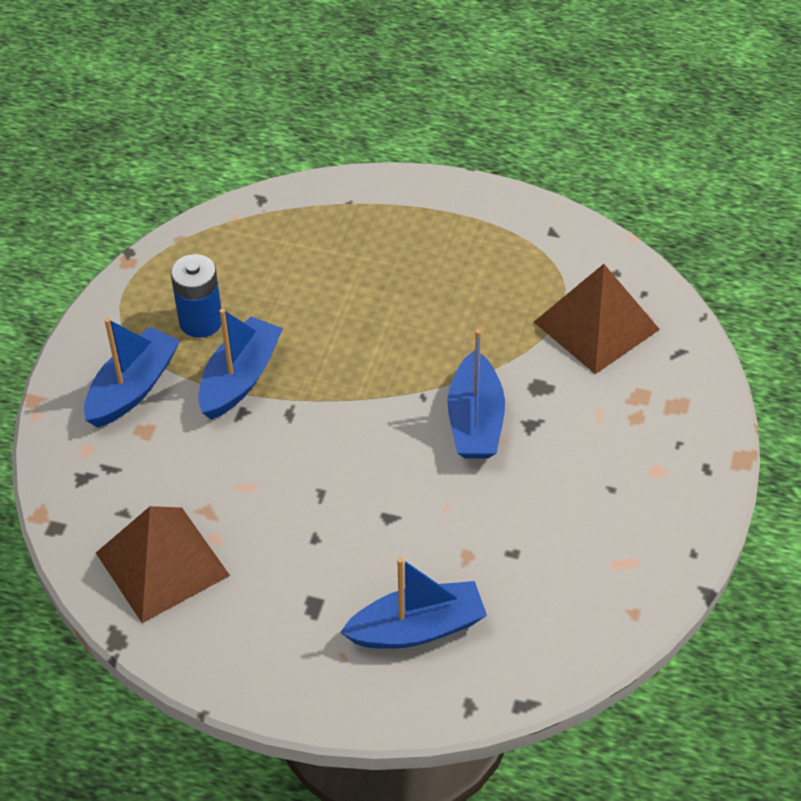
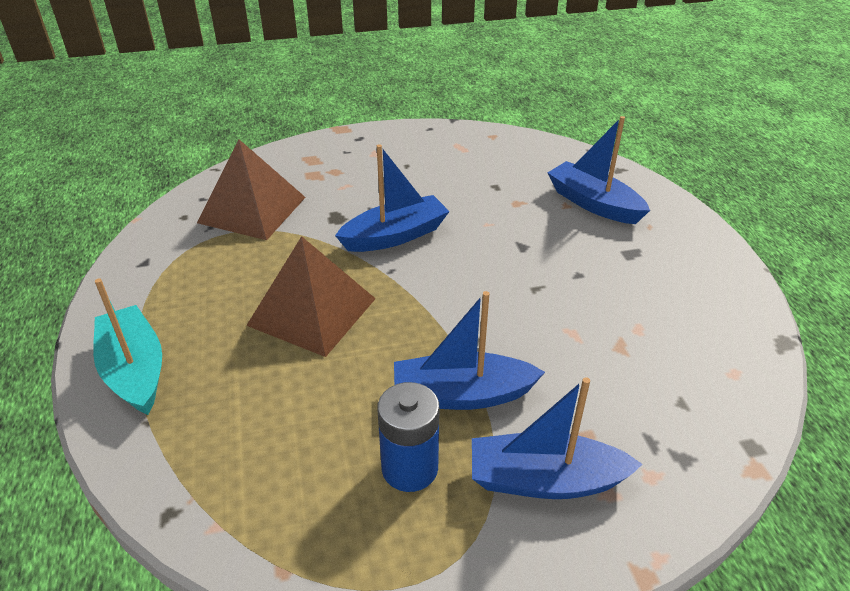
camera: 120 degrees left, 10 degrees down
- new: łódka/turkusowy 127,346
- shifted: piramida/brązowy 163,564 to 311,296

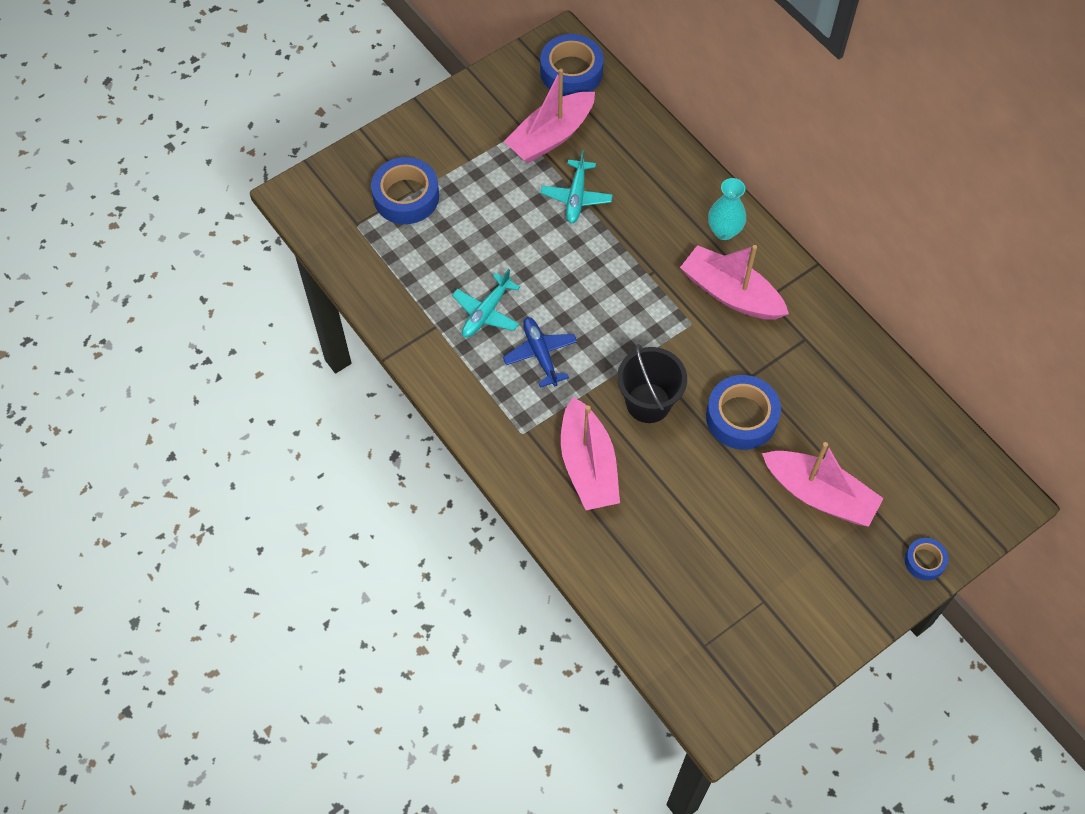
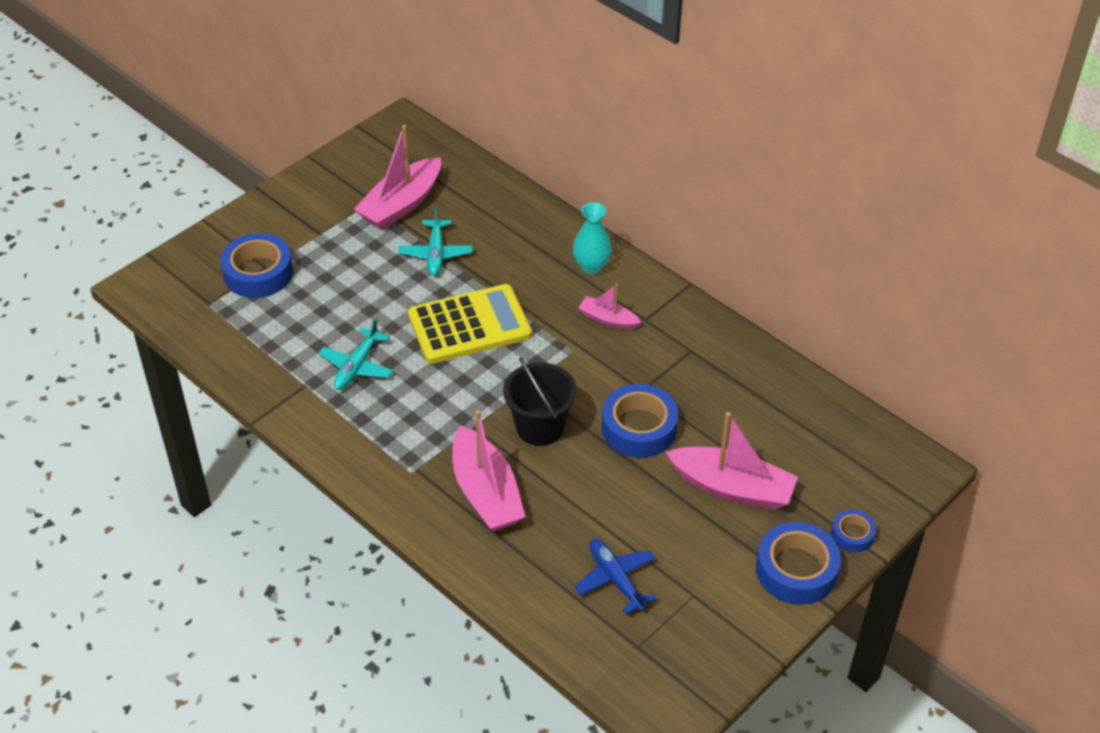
camera: 10 degrees left, 15 degrees down
- new: kalkulator/żółty 470,324
- shifted: samolot/niebieski 540,352 to 615,576
- shifted: taśma klejąca/niebieski 572,65 to 798,563
- scaled: łódka/różowy 734,282 = 609,306 x0.54

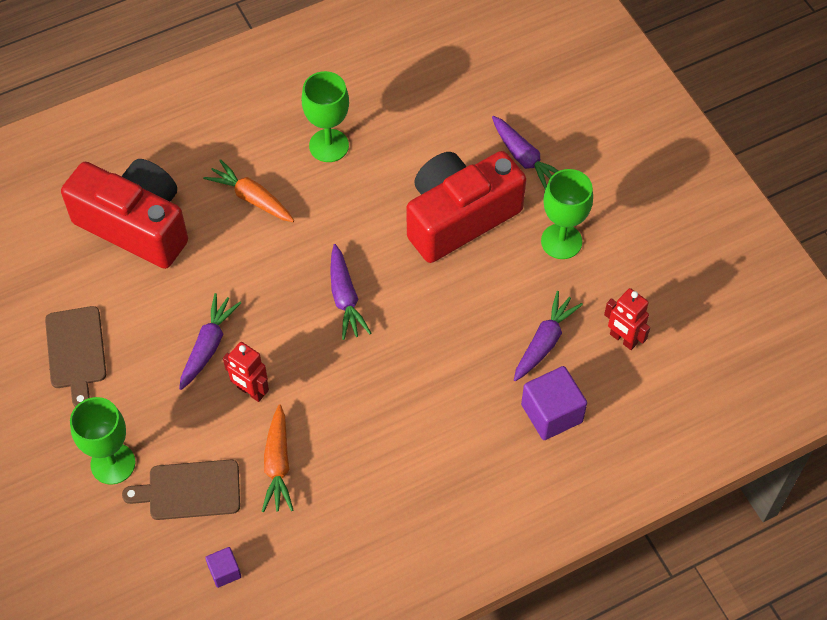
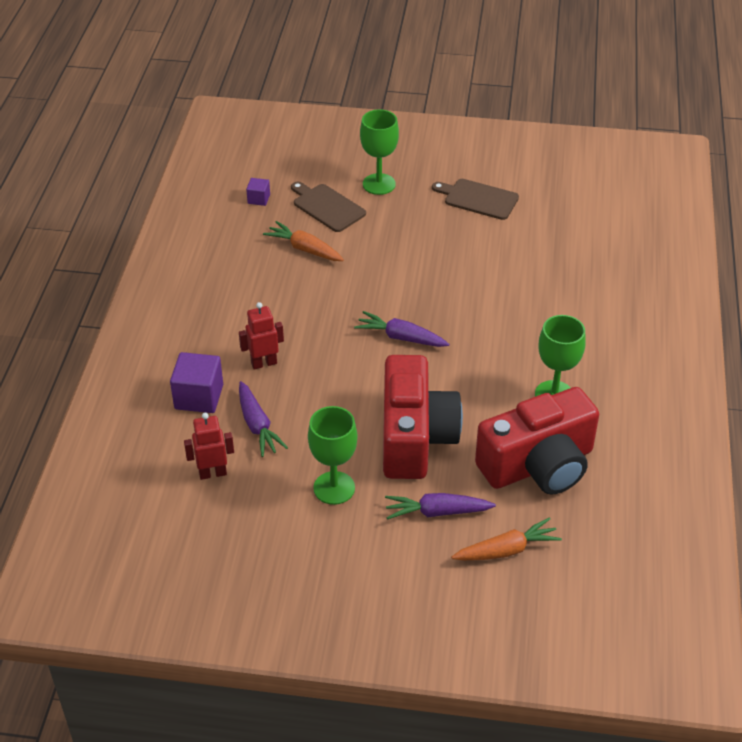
camera: 125 degrees right, 15 degrees down
- gone: marchewka/fioletowy 210,341
- shifted: aparat fotograficzny/czerwony 124,214 to 537,441
- shifted: marchewka/pomarańczowy 248,190 to 506,539
- shifted: robot/czerwony 246,372 to 261,335
- rotated: deska do krojenia/brązowy 181,490 = 328,207 75 degrees counterclockwise

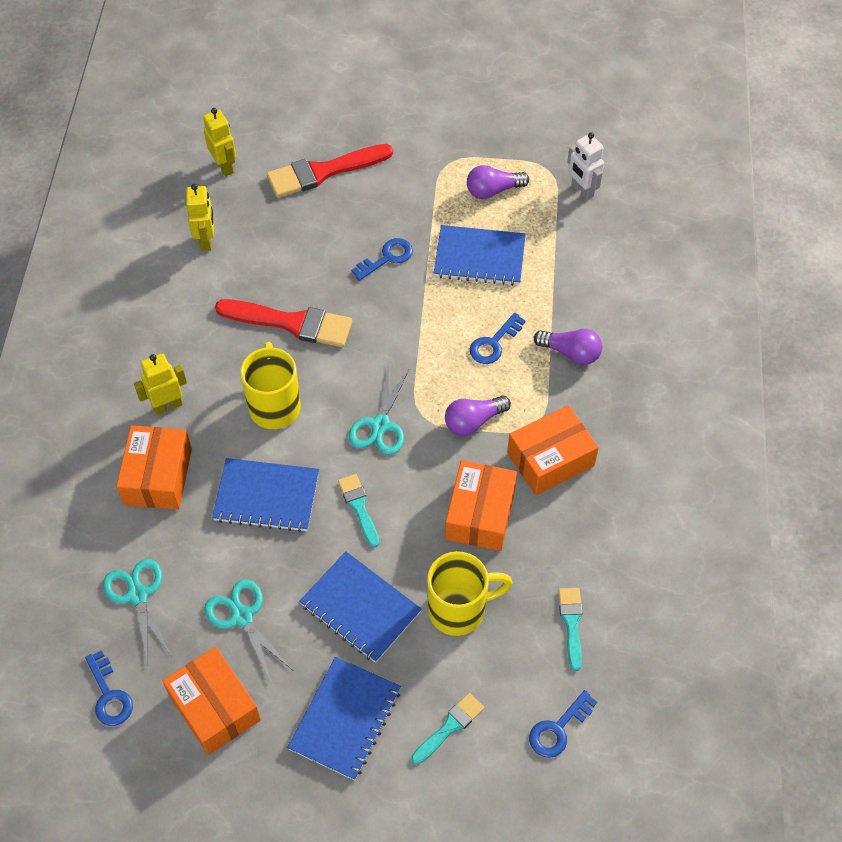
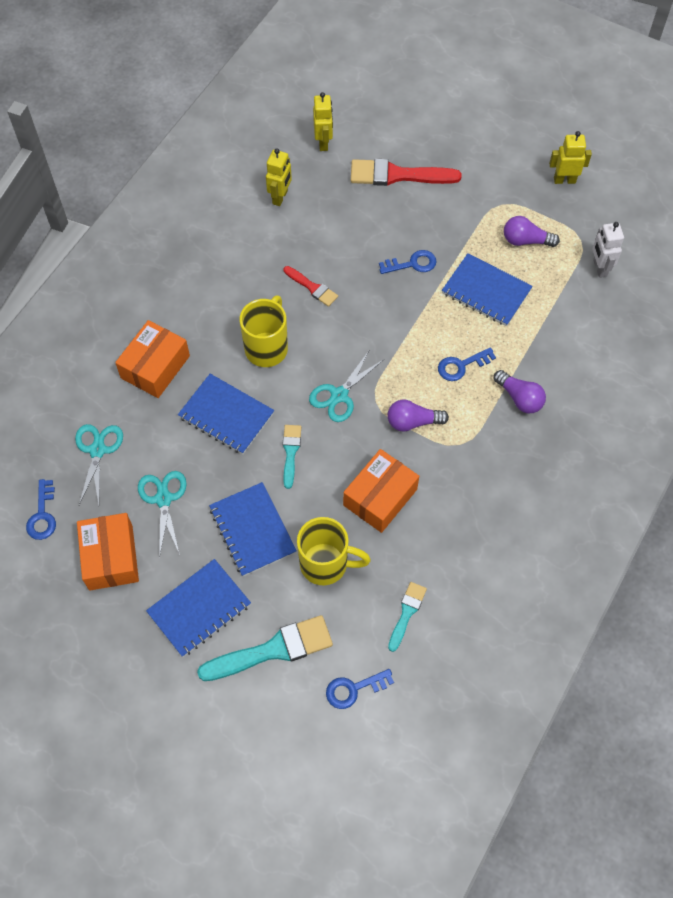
camera: 25 degrees right, 5 degrees up
- gone: pudełko/pomarańczowy 553,450
- shifted: robot/żółty 160,384 to 570,157
- scaled: pędzel/czerwony 283,323 = 311,286 x0.55
- scaled: pędzel/turkusowy 447,729 = 265,648 x1.81

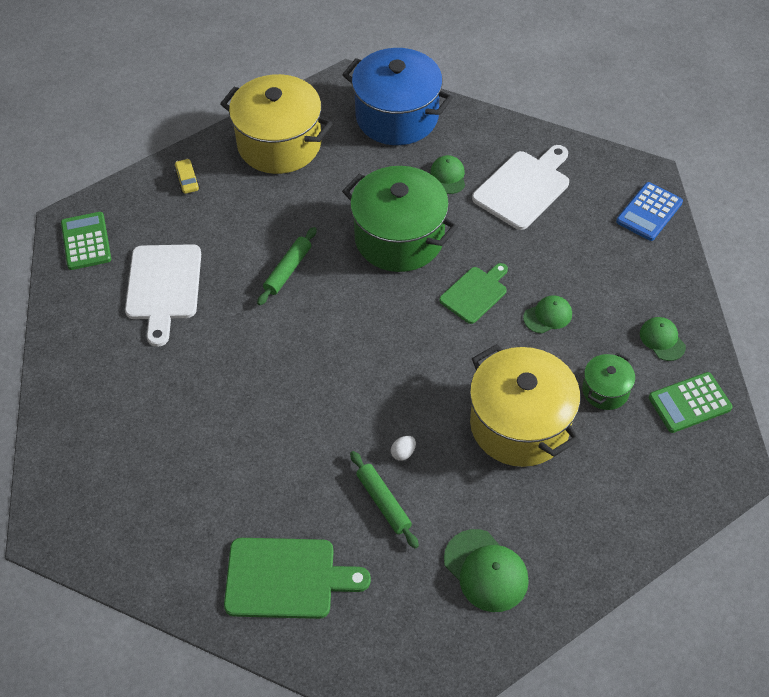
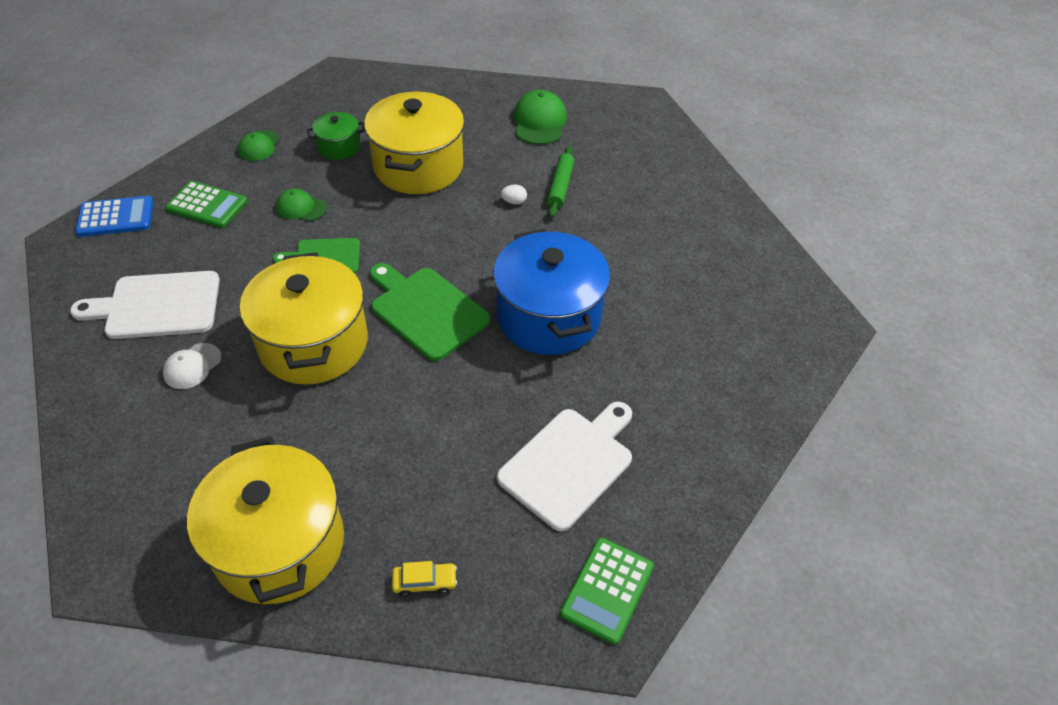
camera: 140 degrees left, 5 degrees down
- gone: wałek do ciasta/zielony 287,266
- shifted: deska do krojenia/zielony 297,578 to 430,312
- shifted: garnek/niebieski 397,96 to 551,292
- shifted: kalkulator/zielony 691,402 to 207,204
- repainted: garnek/zielony 400,219 to garnek/żółty 304,318
- repainted: czapka/zielony 447,174 to czapka/biały 192,366
- rotated: samochód/żółty 187,176 = 424,579 120 degrees counterclockwise

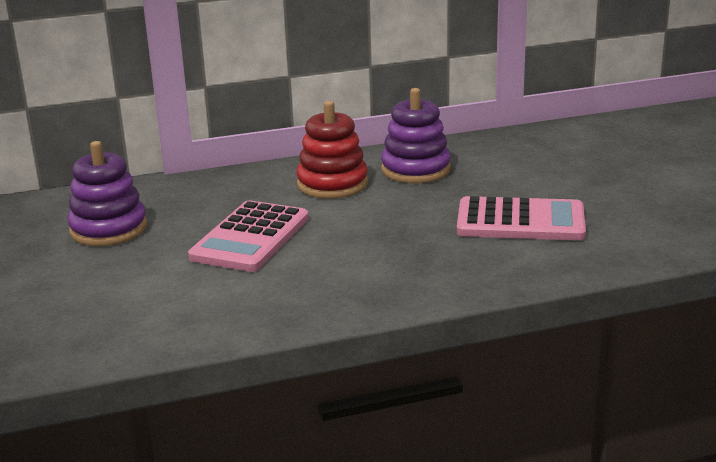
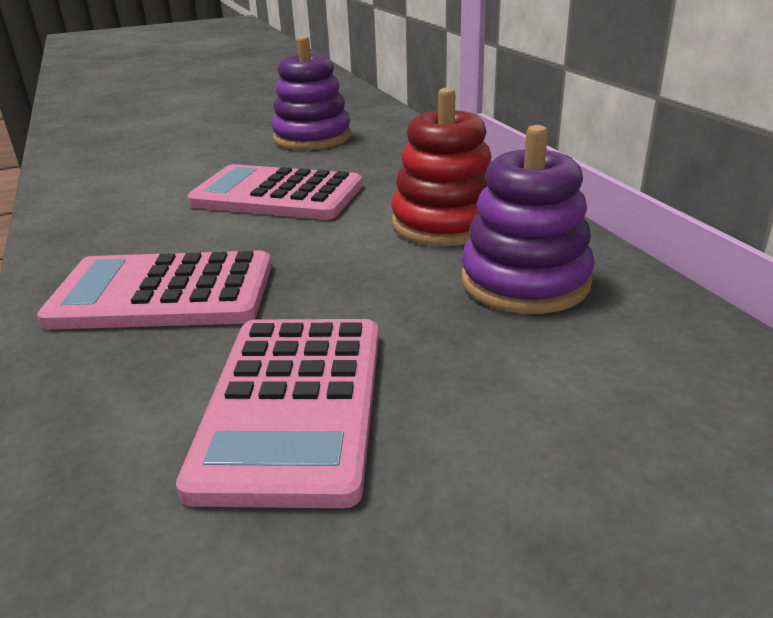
camera: 85 degrees right, 5 degrees up
- new: kalkulator/różowy 154,290

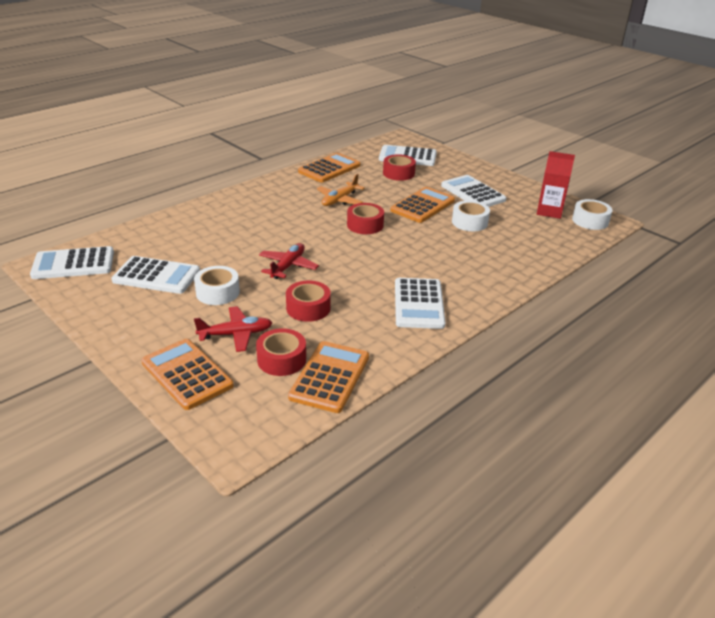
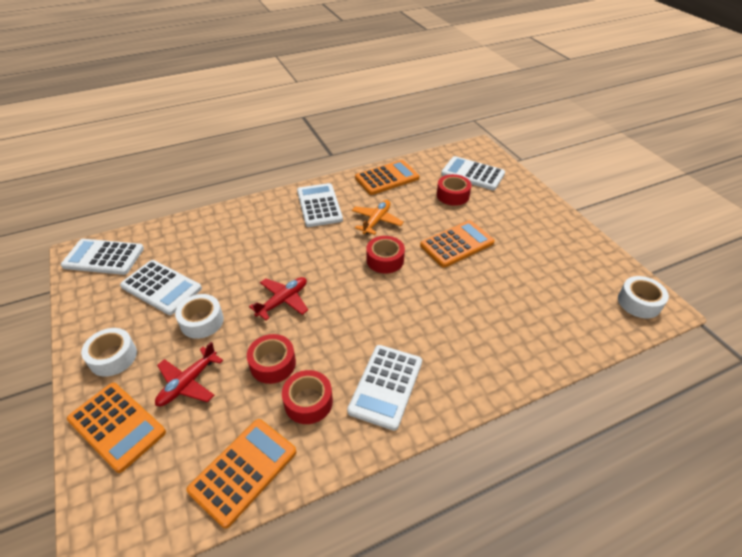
camera: 20 degrees right, 10 degrees up
- gone: karton mleka/czerwony 556,185
- shifted: taśma klejąca/czerwony 281,352 to 307,397
- shifted: kalkulator/biały 474,191 to 320,205
- shifted: taśma klejąca/biały 471,215 to 109,352
- rotated: kalkulator/pomarańczowy 187,374 = 116,428 150 degrees clockwise
- rotated: samolot/czerwony 233,329 = 189,374 120 degrees clockwise
- rotated: samolot/pomarańczowy 341,190 = 378,217 150 degrees clockwise

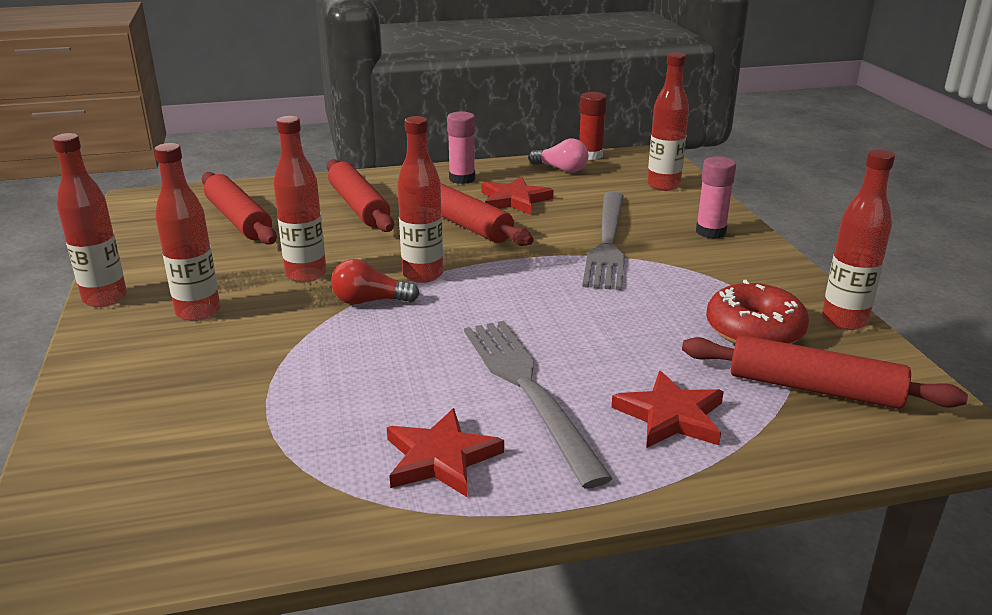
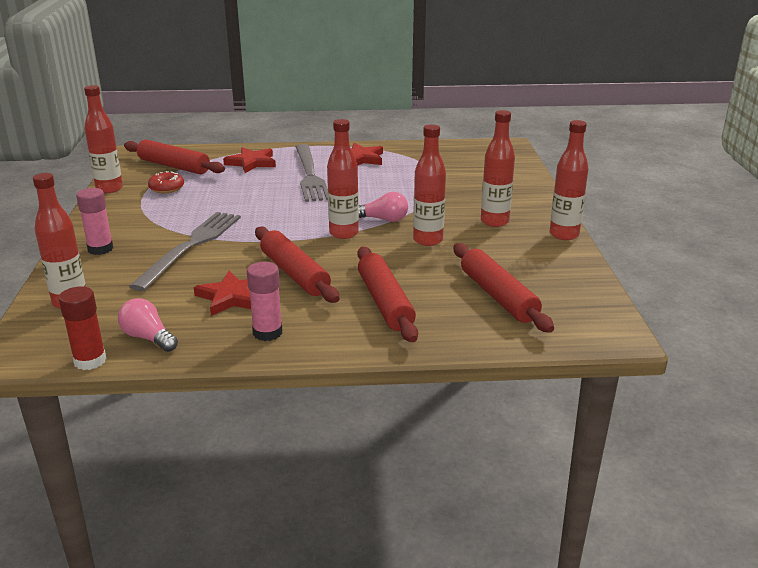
camera: 170 degrees left, 0 degrees up
- repainted: żarówka/czerwony 375,282 to żarówka/różowy 383,207
- scaled: donut/czerwony 757,312 = 166,182 x0.62

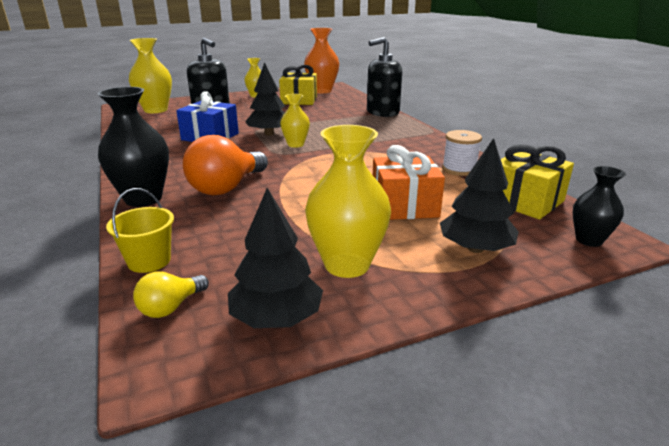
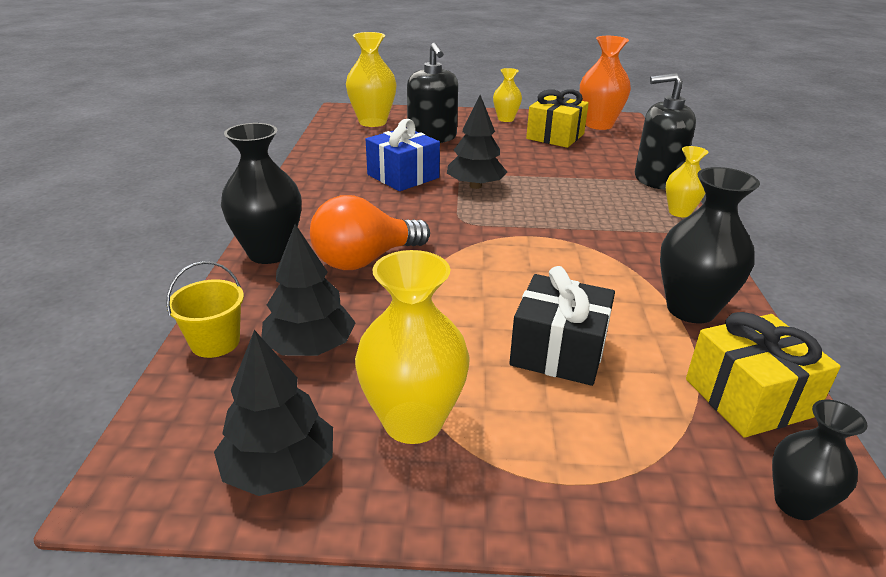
camera: 25 degrees right, 5 degrees up
- gone: żarówka/żółty 171,294
- shifted: wazon/żółty 295,120 to 687,181
- shifted: drzewko/czarny 479,195 to 308,290
- swapped: szpulka/biały 462,153 to wazon/czarny 710,245
- repainted: prezent/pomarańczowy 409,182 to prezent/czarny 562,326

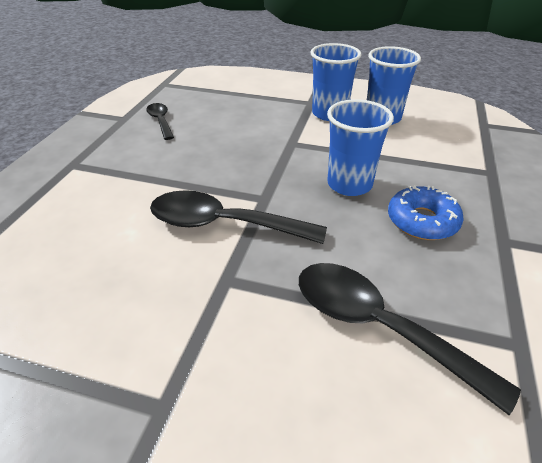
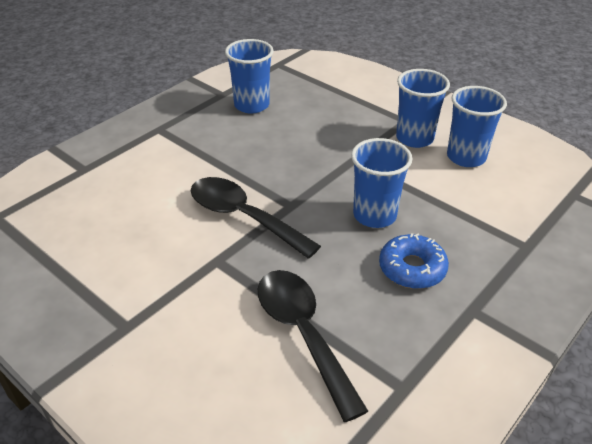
camera: 25 degrees right, 0 degrees up
- swapped: łyżka/czarny 160,121 to szklanka/niebieski 249,76

